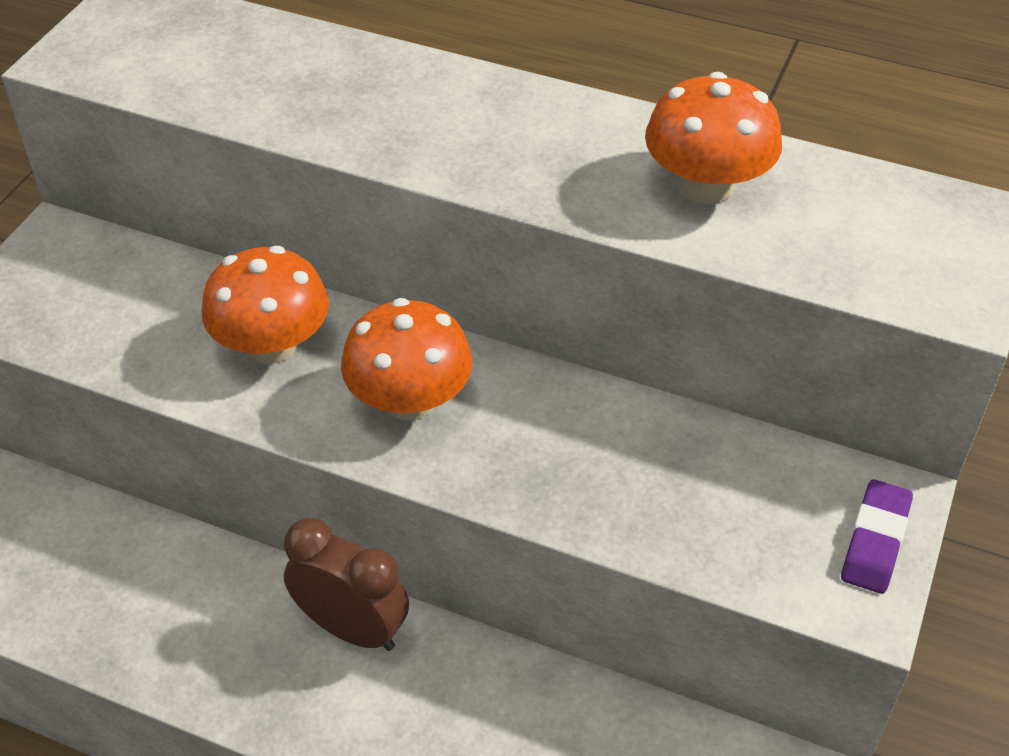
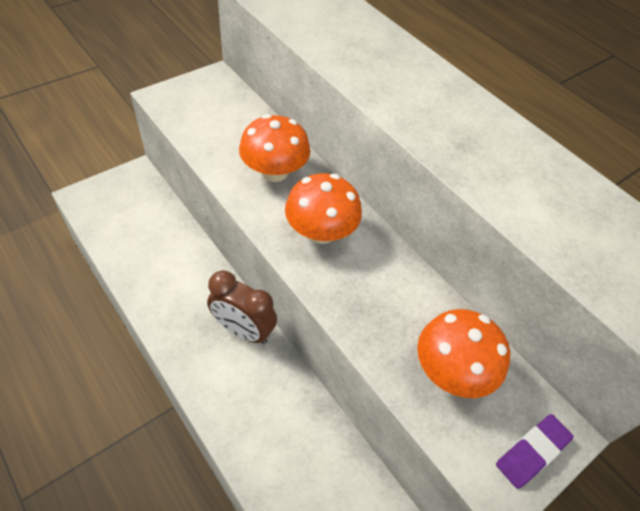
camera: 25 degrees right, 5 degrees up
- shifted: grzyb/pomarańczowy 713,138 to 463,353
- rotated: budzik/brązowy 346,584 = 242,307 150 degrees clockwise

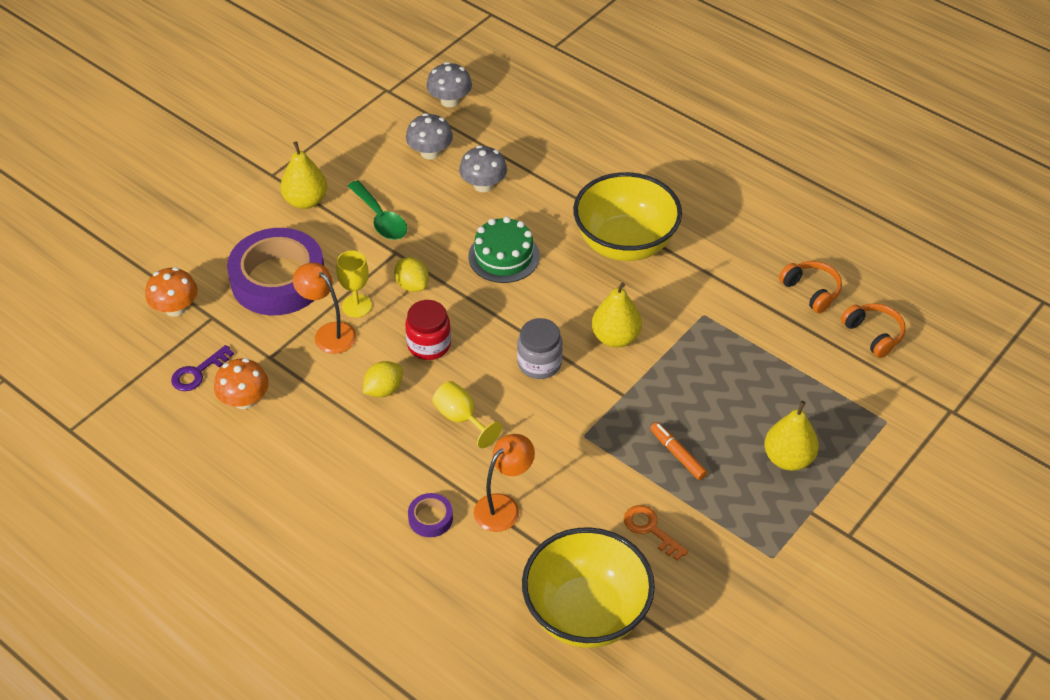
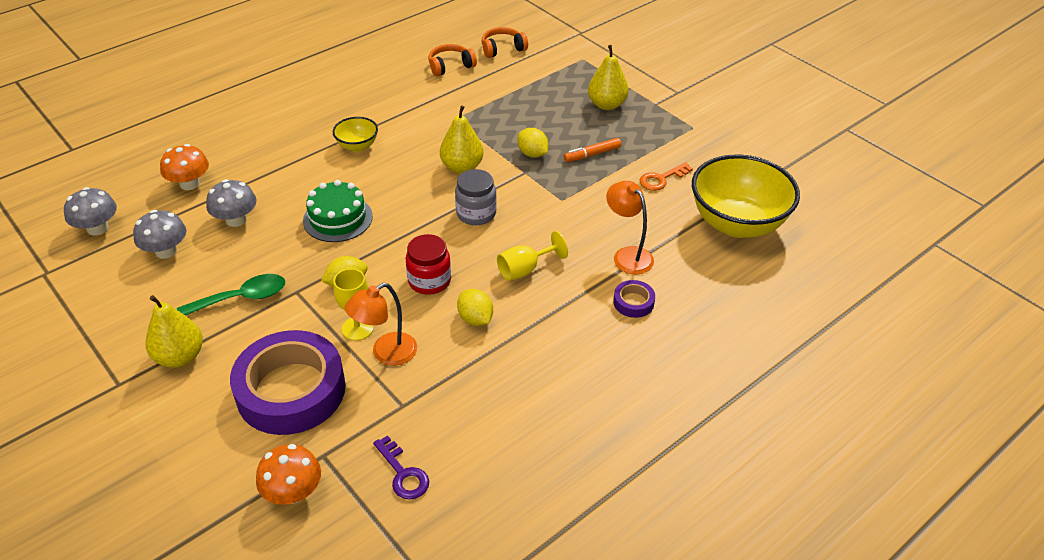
camera: 80 degrees left, 5 degrees down
- new: cytryna/żółty 532,143
- shifted: grzyb/pomarańczowy 241,383 to 184,167
- scaled: miska/żółty 627,216 = 355,134 x0.47

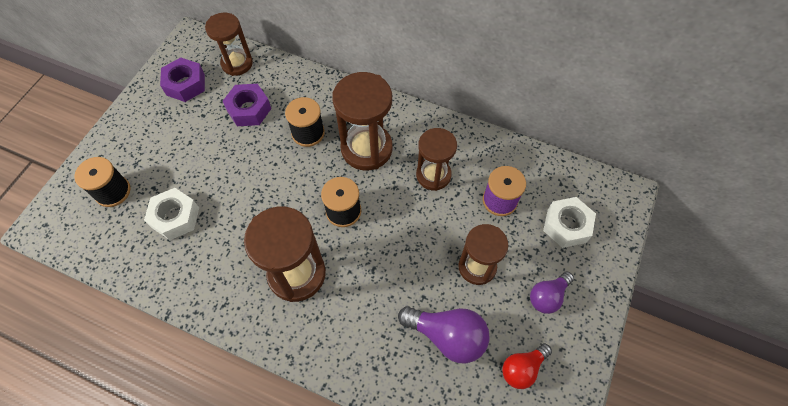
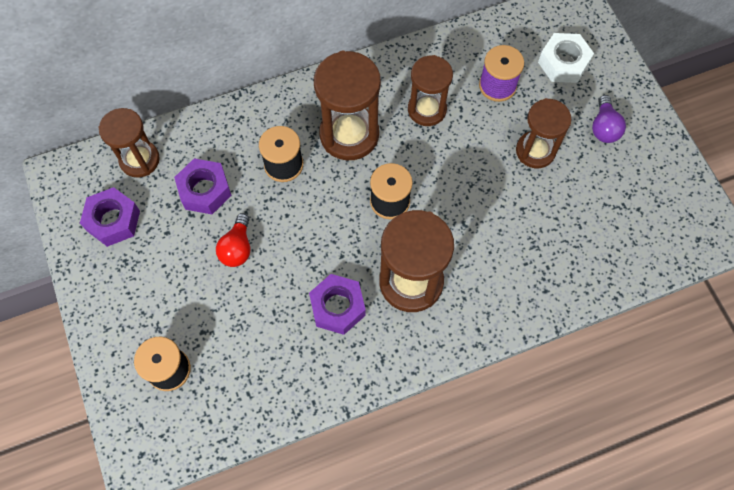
camera: 45 degrees left, 5 degrees up
- gone: nakrętka/biały 171,214
- gone: żarówka/fioletowy 444,334
- new: nakrętka/fioletowy 337,304
- shifted: żarówka/czerwony 527,366 to 233,240

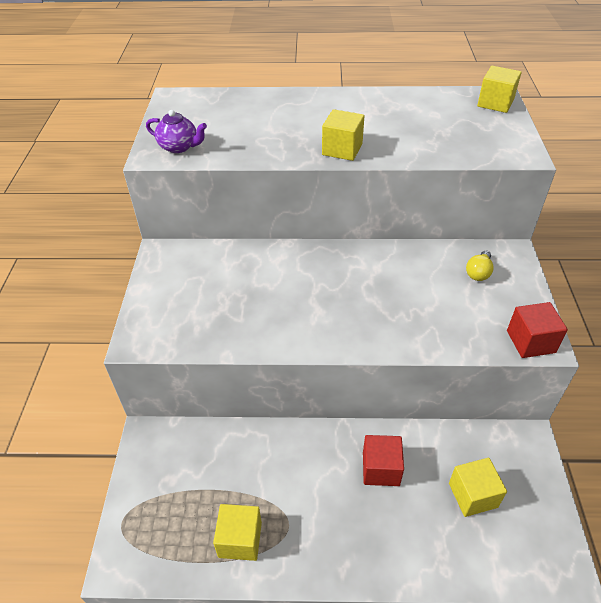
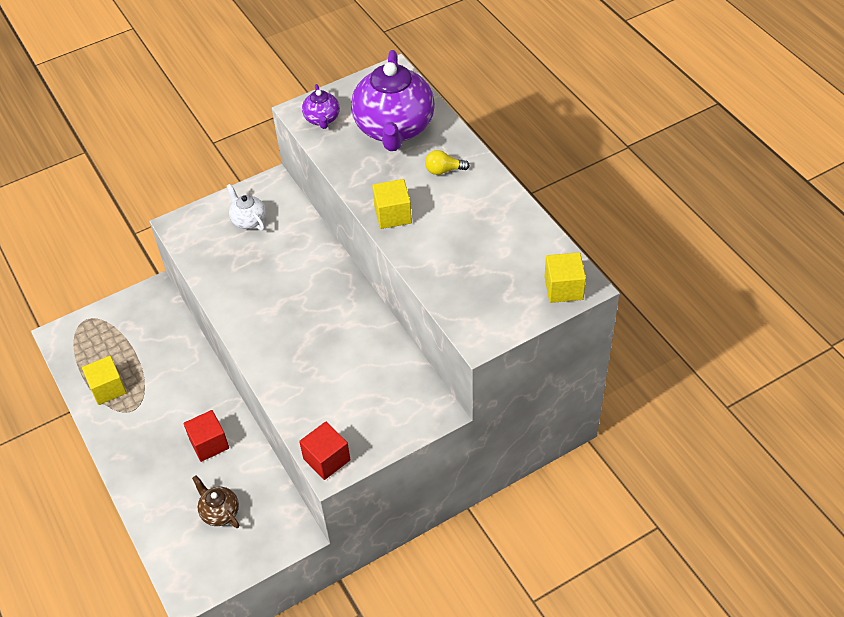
camera: 60 degrees right, 5 degrees up
- new: imbryk/biały 246,207
- new: imbryk/fioletowy 393,100
- shifted: żarówka/żółty 480,266 to 447,162
- swapped: sześcian/żółty 478,487 to imbryk/brązowy 215,501

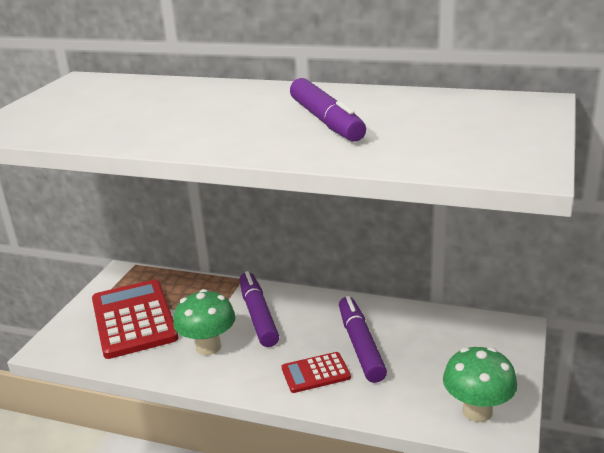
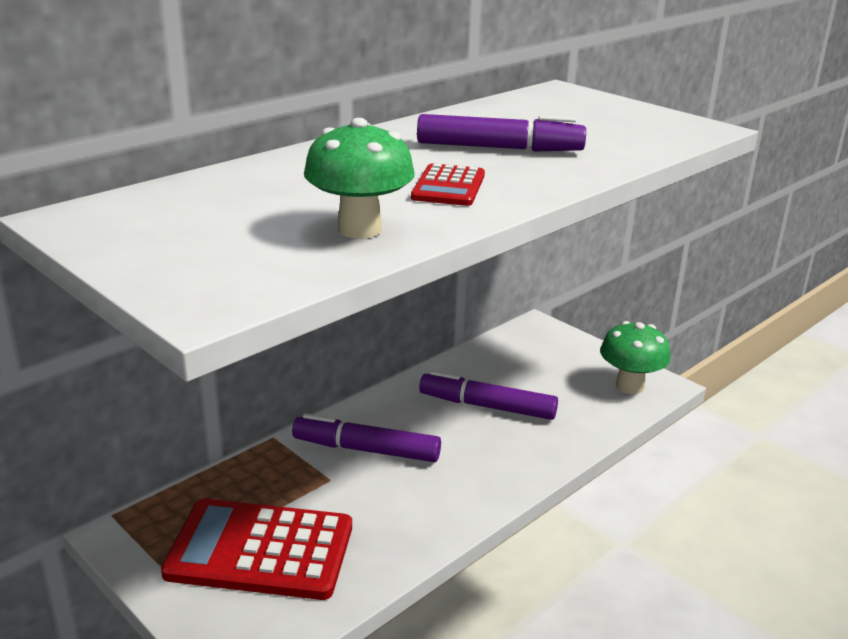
camera: 65 degrees left, 0 degrees up
- shifted: grzyb/zielony 204,322 to 359,178
- shifted: kalkulator/czerwony 316,372 to 448,184

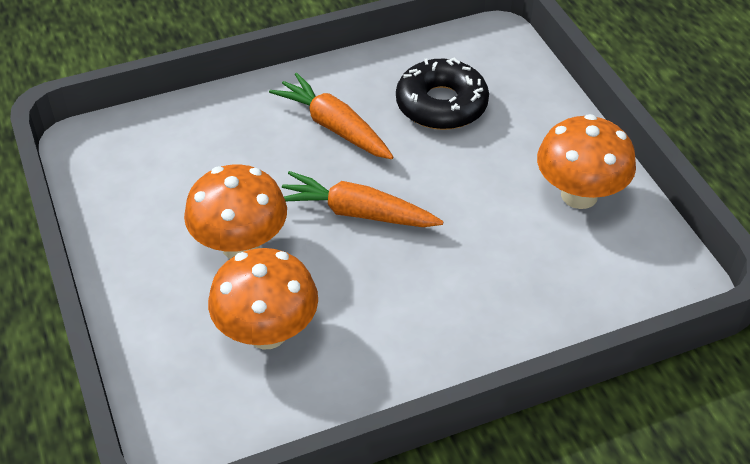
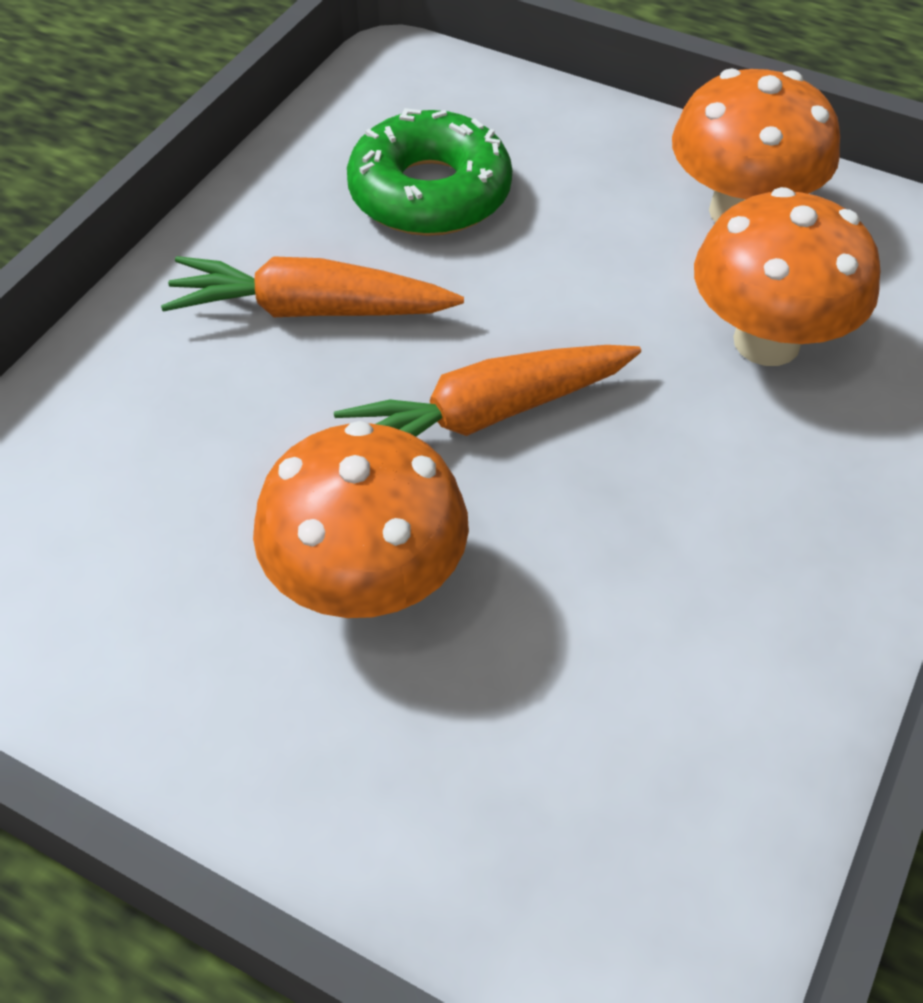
camera: 40 degrees left, 5 degrees up
- shifted: grzyb/pomarańczowy 263,299 to 787,276
- repainted: donut/czarny 442,94 to donut/zielony 429,172

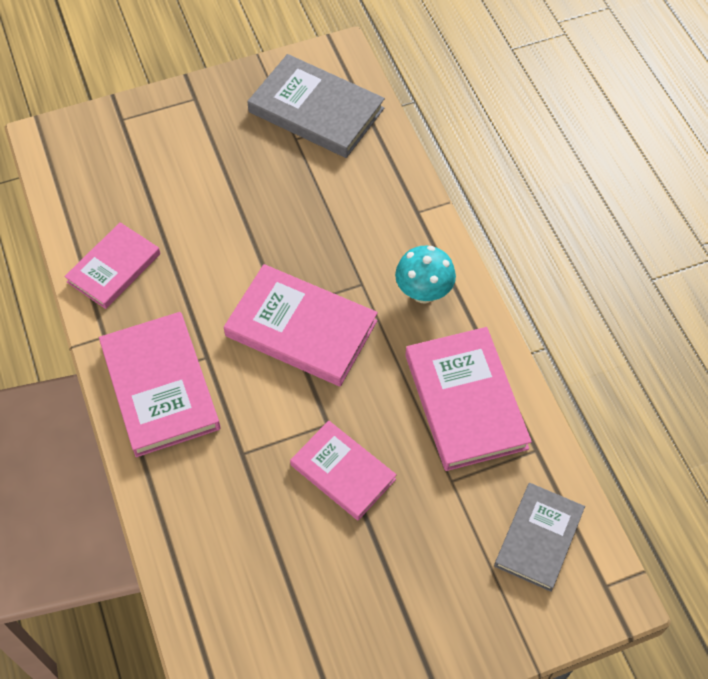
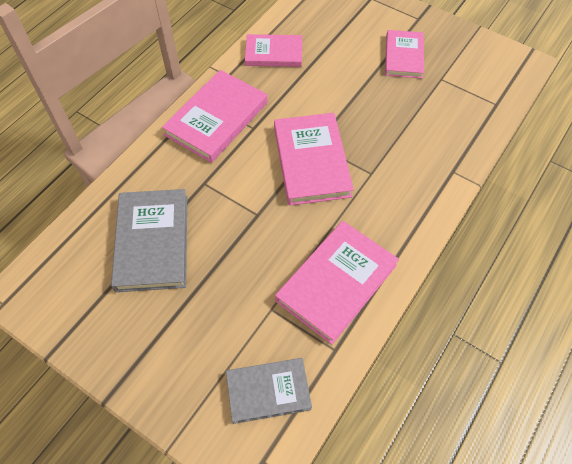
camera: 55 degrees right, 0 degrees up
- gone: grzyb/turkusowy 425,274
- shifted: książka/szary 316,106 to 149,240
- shifted: książka/różowy 343,470 to 404,54

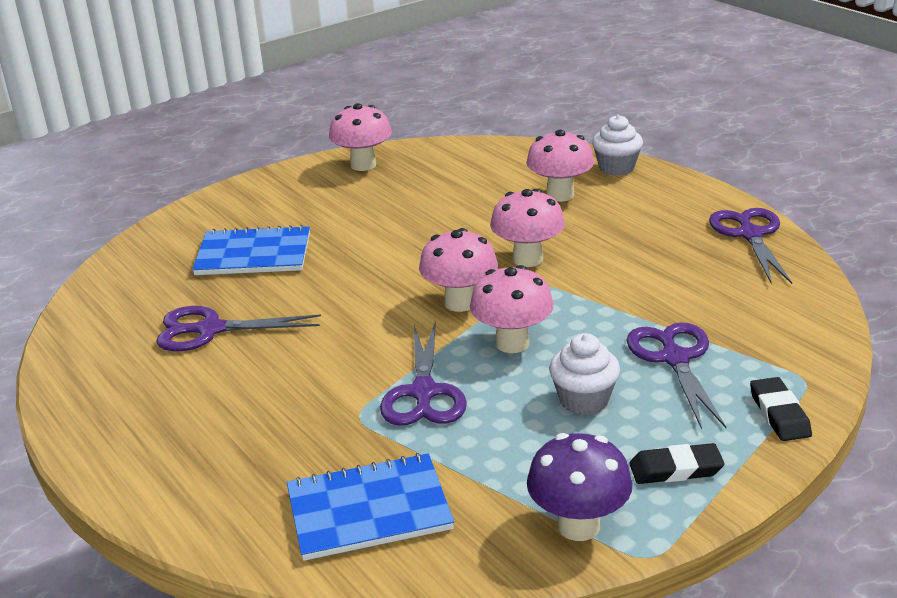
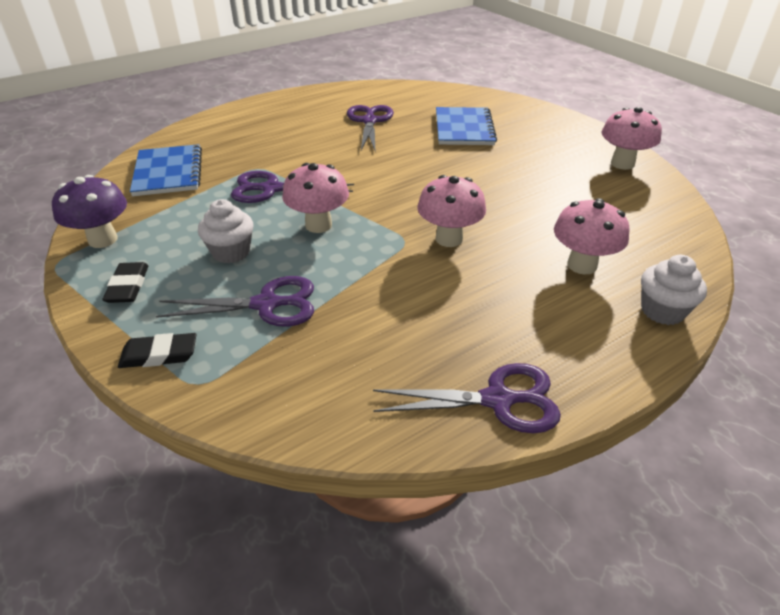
camera: 90 degrees right, 10 degrees up
- gone: grzyb/różowy 458,270

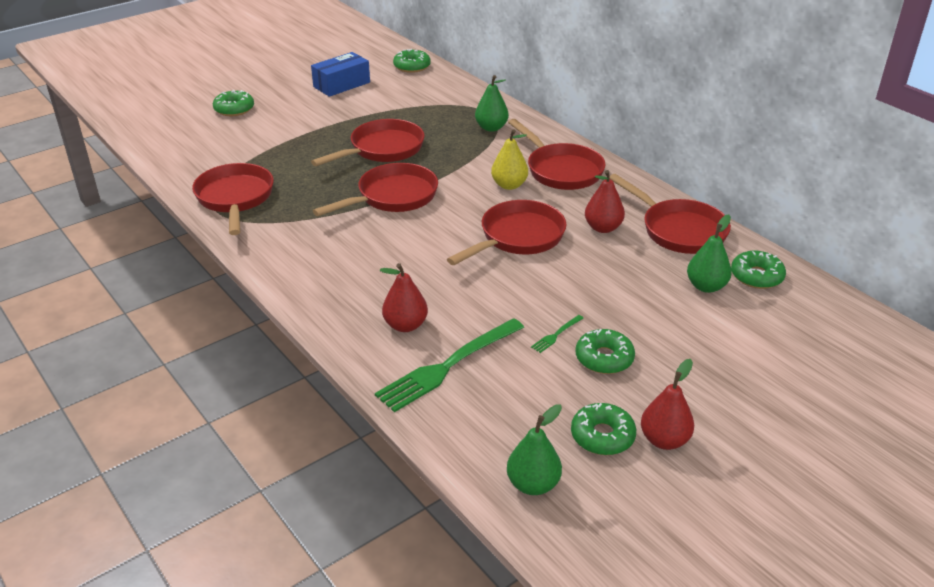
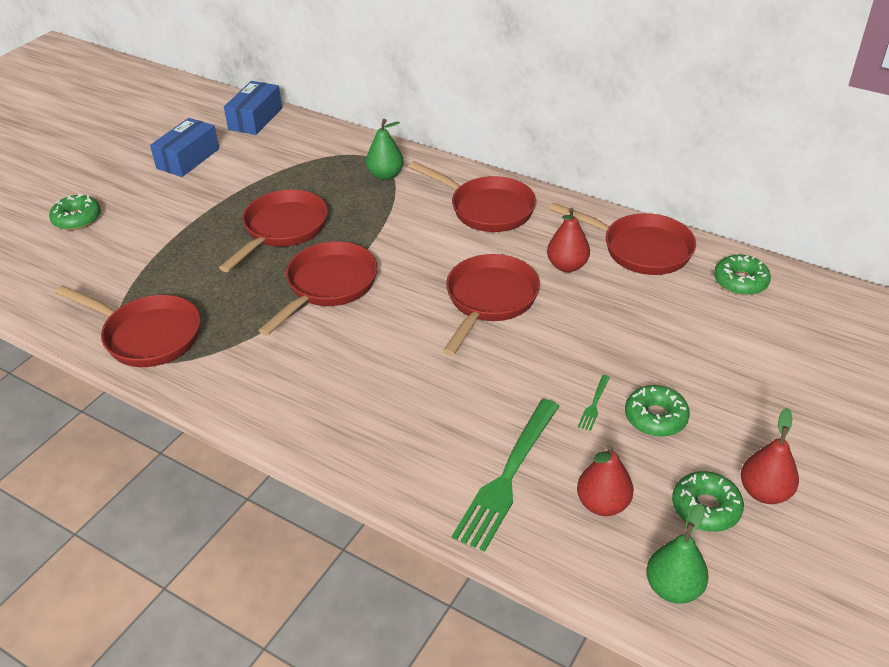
camera: 20 degrees left, 5 degrees up
- gone: gruszka/żółty 509,159
- gone: gruszka/zielony 709,254
- shifted: gruszka/czerwony 404,297 to 605,480
- swapped: donut/zielony 412,61 to pudełko/niebieski 253,108
- rotated: patelnia/czerwony 233,199 = 127,326 150 degrees clockwise

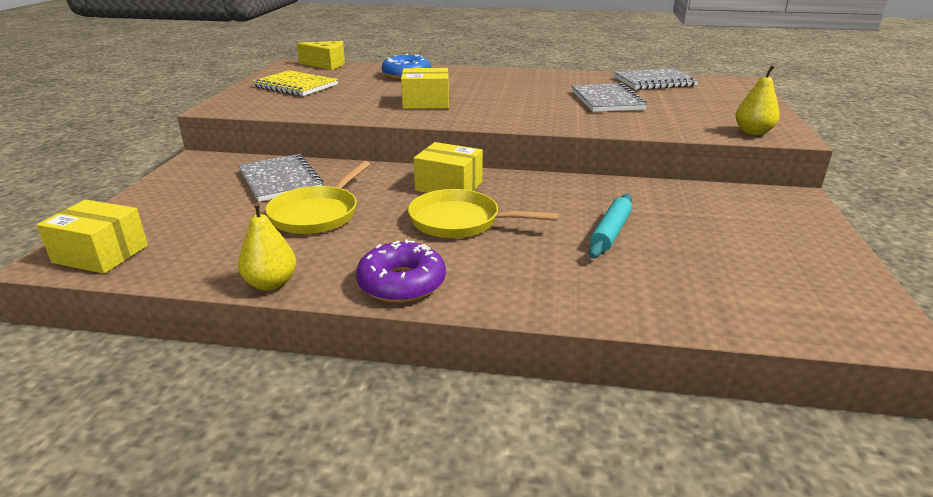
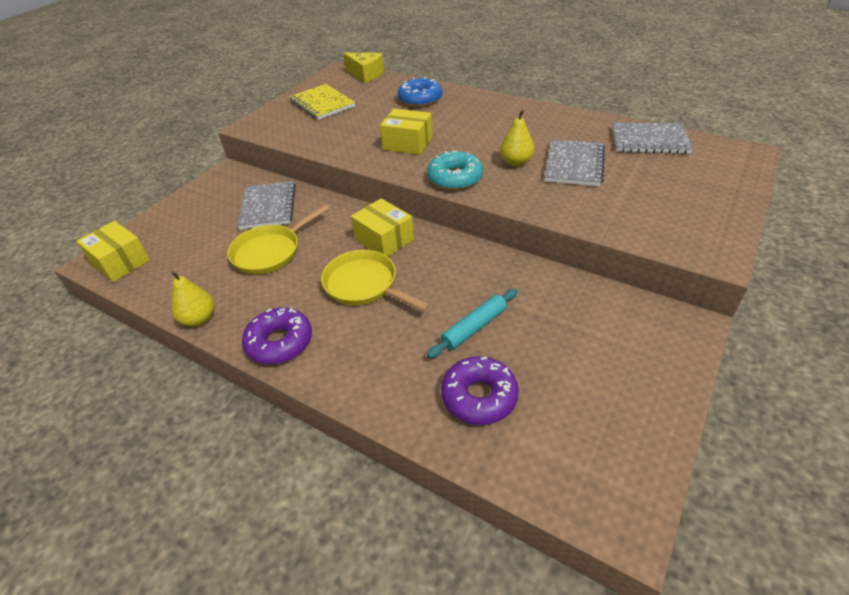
camera: 25 degrees right, 15 degrees up
- new: donut/turkusowy 455,170
- new: donut/fioletowy 480,390
- shifted: gruszka/żółty 758,100 to 517,138

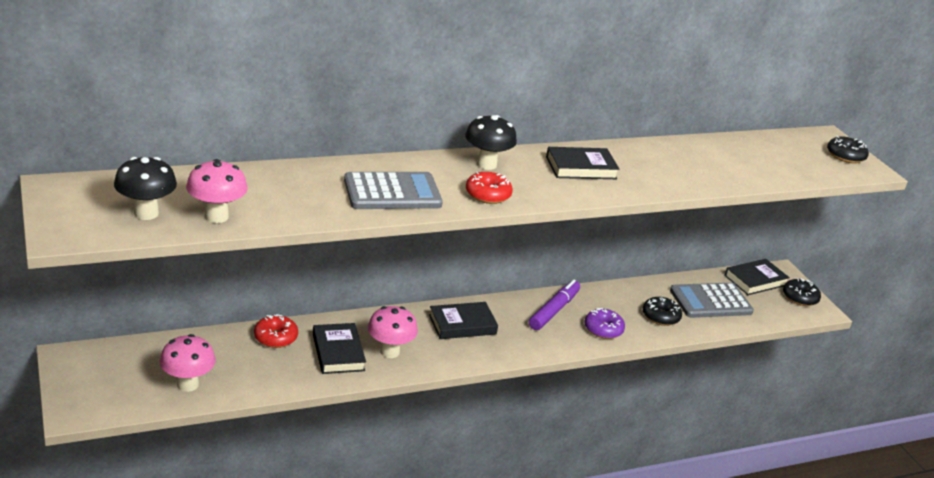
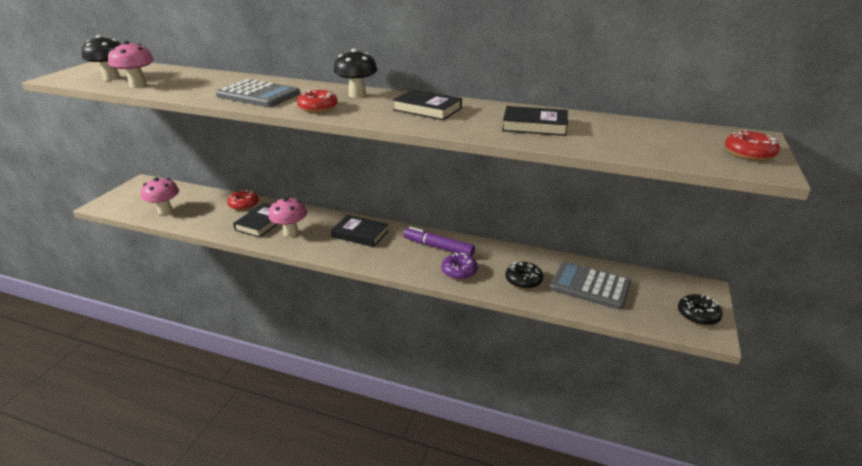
camera: 45 degrees right, 0 degrees up
- shifted: książka/czarny 757,277 to 535,121
- repainted: donut/czarny 848,149 to donut/czerwony 752,145
- rotated: flamaster/fioletowy 554,305 = 439,242 135 degrees counterclockwise

